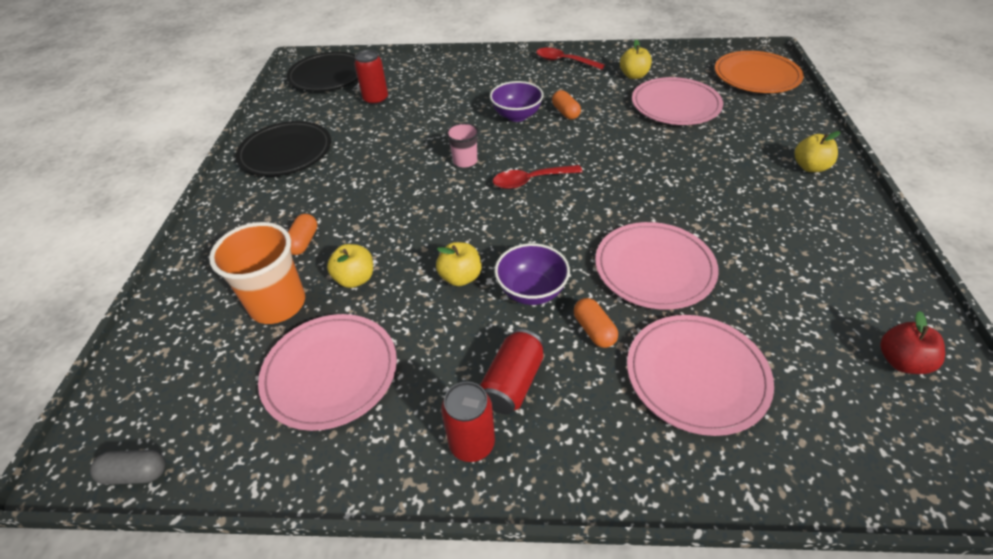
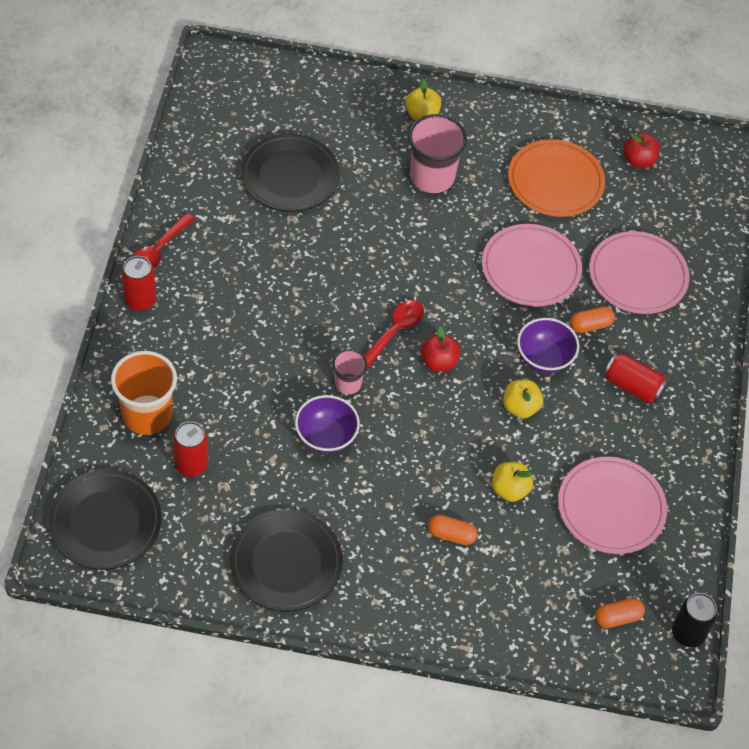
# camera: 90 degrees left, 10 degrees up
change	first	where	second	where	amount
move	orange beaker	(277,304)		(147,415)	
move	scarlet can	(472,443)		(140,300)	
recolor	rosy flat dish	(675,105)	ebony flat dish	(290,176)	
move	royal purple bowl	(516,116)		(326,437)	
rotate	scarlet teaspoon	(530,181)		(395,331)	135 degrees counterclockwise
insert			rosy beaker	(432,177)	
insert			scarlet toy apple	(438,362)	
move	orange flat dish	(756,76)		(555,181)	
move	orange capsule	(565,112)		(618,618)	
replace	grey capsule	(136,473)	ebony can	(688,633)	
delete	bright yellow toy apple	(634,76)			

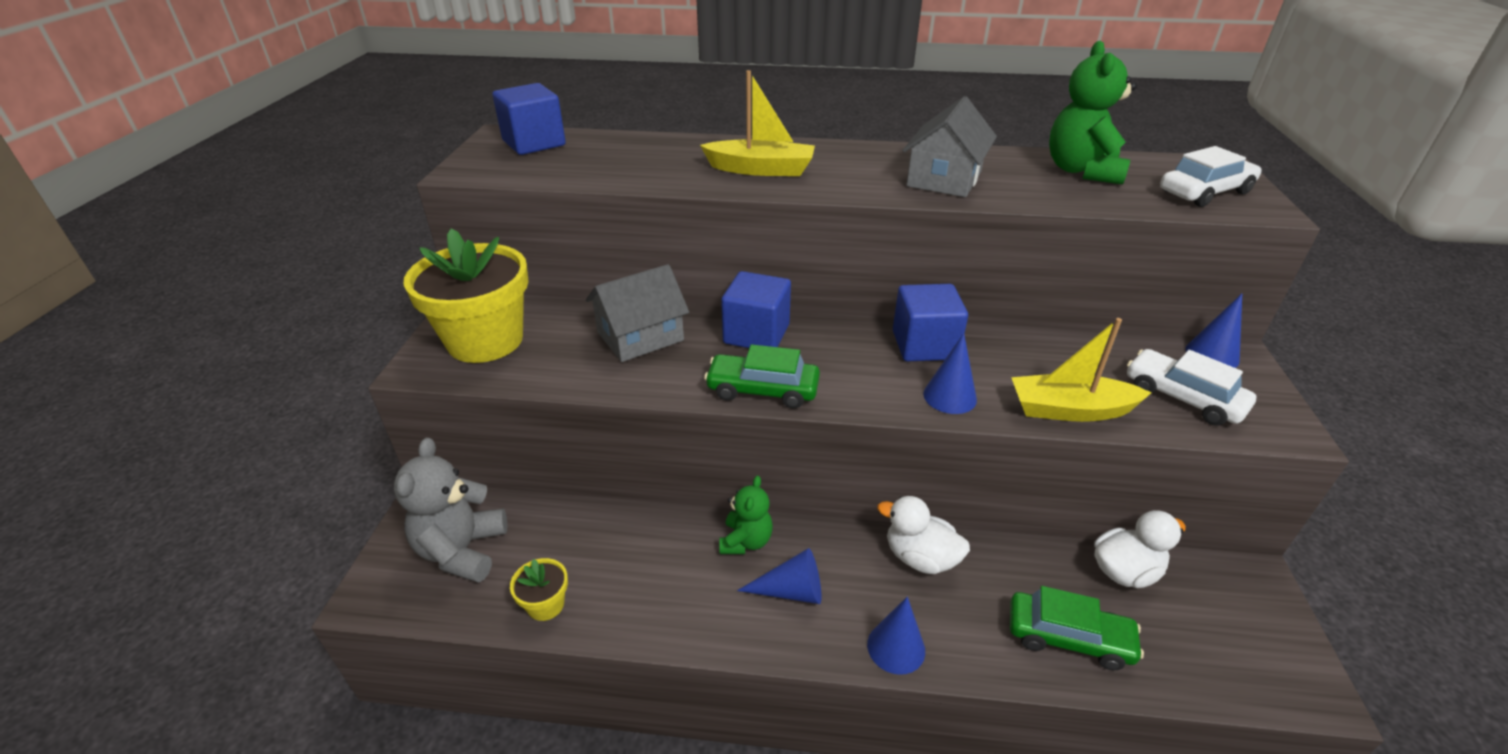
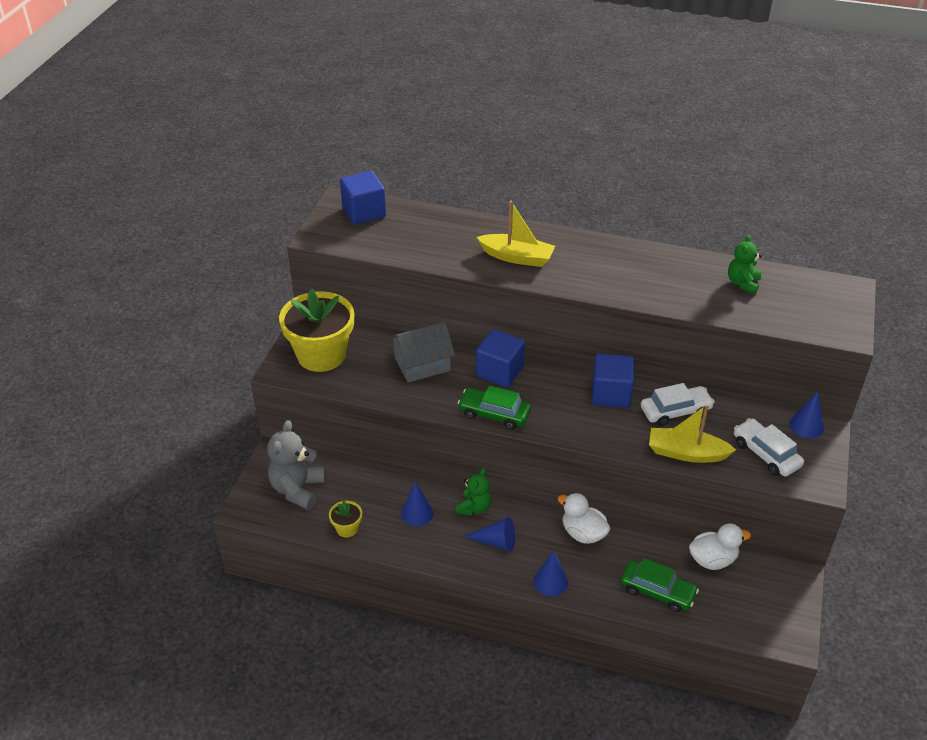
# camera: 10 degrees right, 5 degrees up
change	first	where	second	where	amount
move	royal blue solid cone	(949,396)		(417,513)	
move	snow-white automobile	(1205,192)		(675,411)	
resize	emerald stuffed bear	(1082,171)		(742,283)	x0.62
delete	grey house	(944,179)			

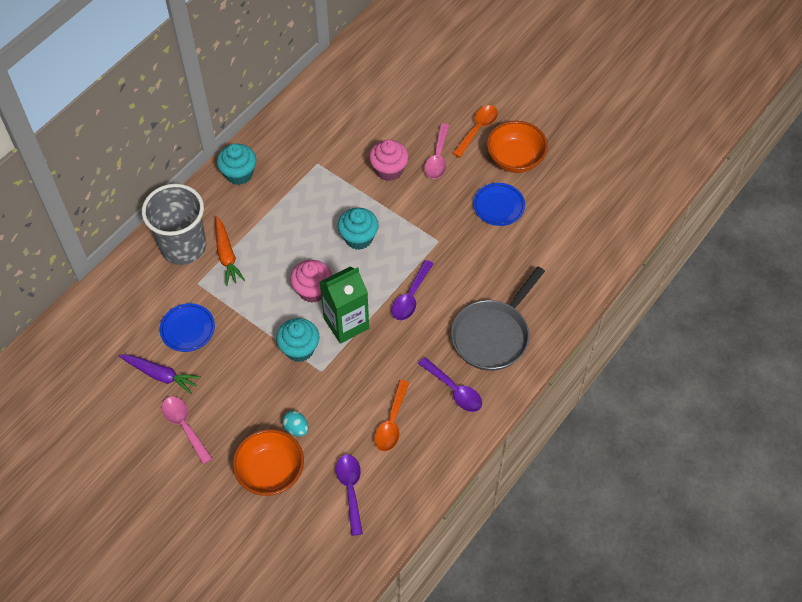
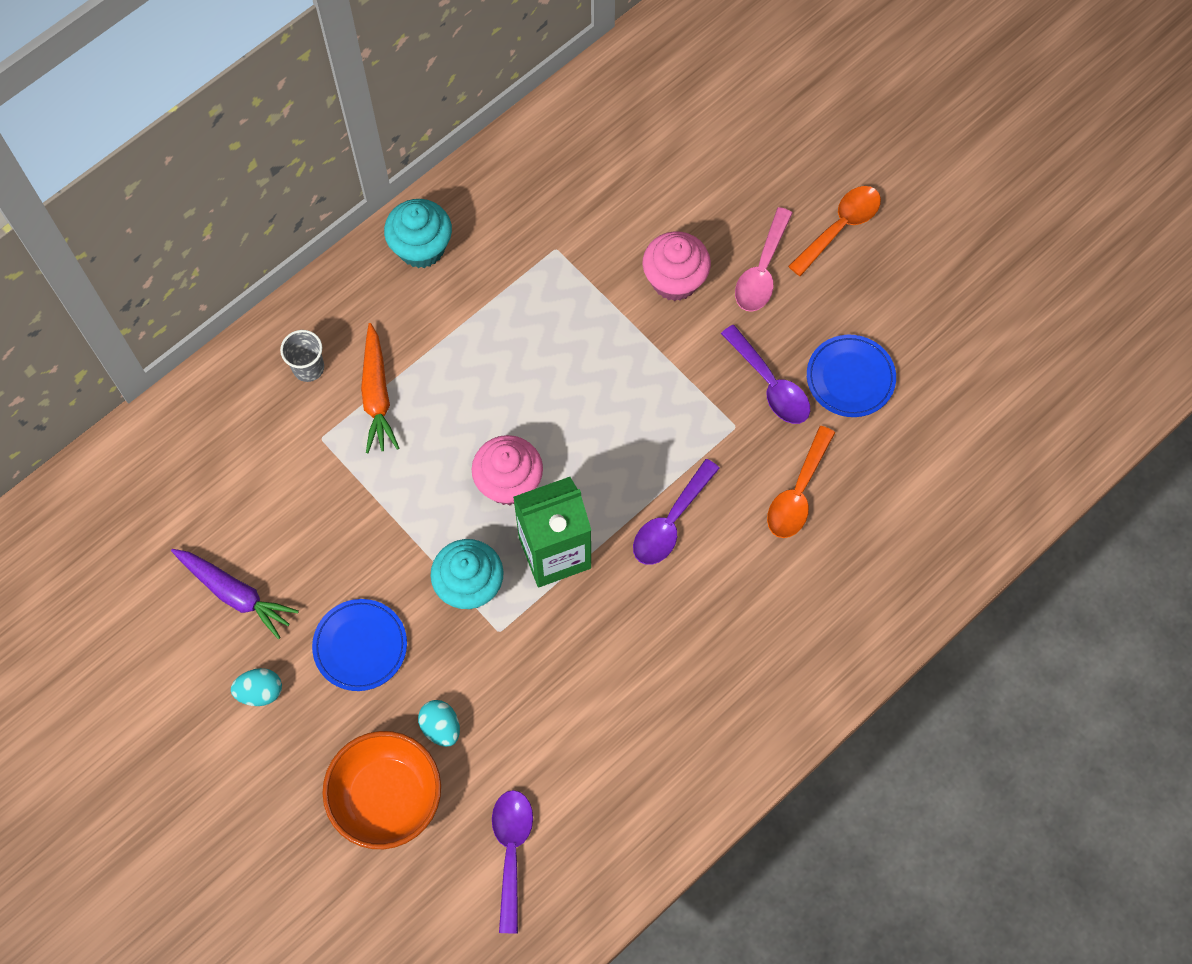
# camera: 10 degrees right, 10 degrees up
change	first	where	second	where	amount
replace	rosy teaspoon	(184,426)	aqua egg	(260,691)	
resize	grey beaker	(183,247)		(308,368)	x0.41
move	royal blue flat dish	(187,329)		(360,646)	
move	royal purple teaspoon	(454,390)		(770,384)	
move	orange teaspoon	(391,423)		(798,493)	
delete	aqua fairy cake	(358,238)			
delete	grey frying pan	(493,335)			
delete	orange bowl	(515,159)			

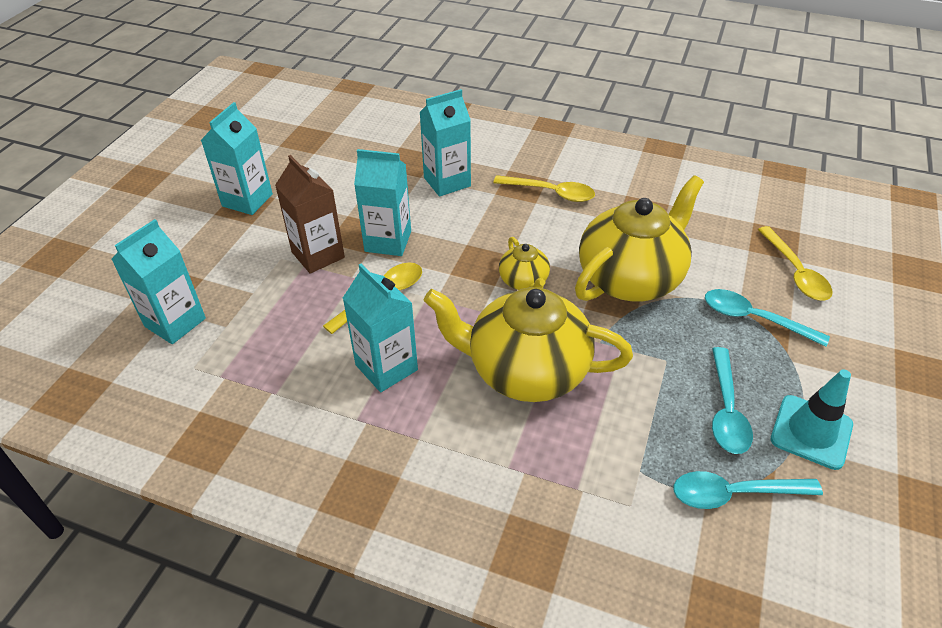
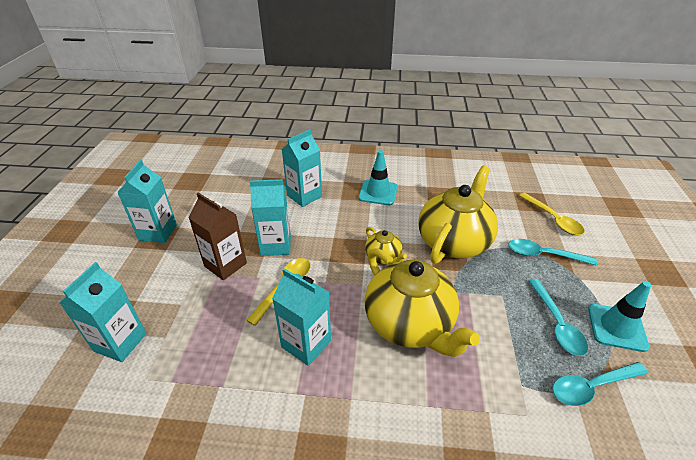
# camera: 15 degrees left, 5 degrees down
change	first	where	second	where	amount
replace	bright yellow teaspoon	(551,193)	aqua road cone	(378,192)	
rotate	bright yellow teapot	(525,370)		(410,324)	120 degrees counterclockwise

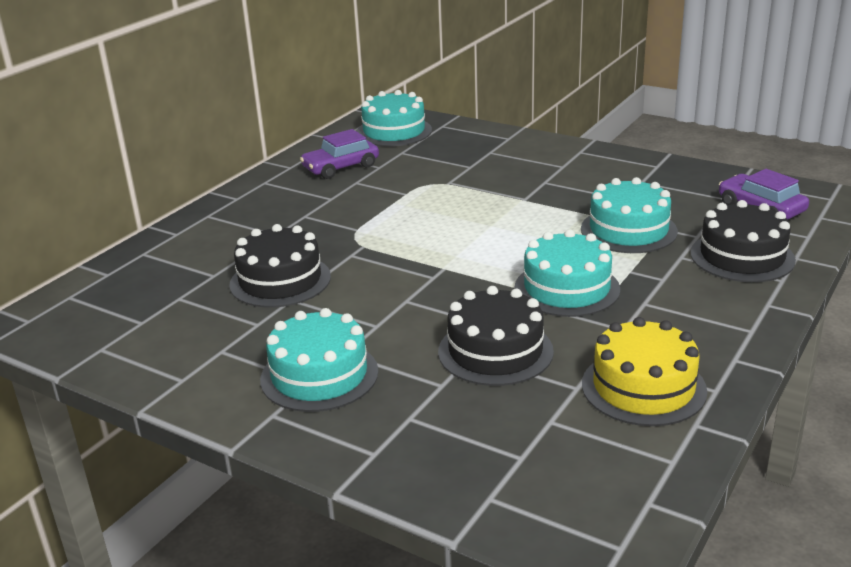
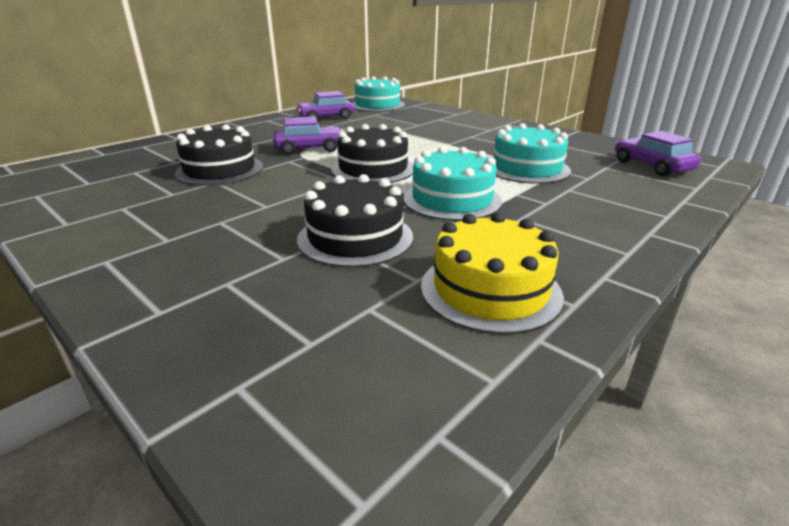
# camera: 10 degrees right, 0 degrees up
change	first	where	second	where	amount
insert			royal purple automobile	(309,148)	
move	ebony layer cake	(742,256)		(373,169)	
delete	aqua layer cake	(319,375)			

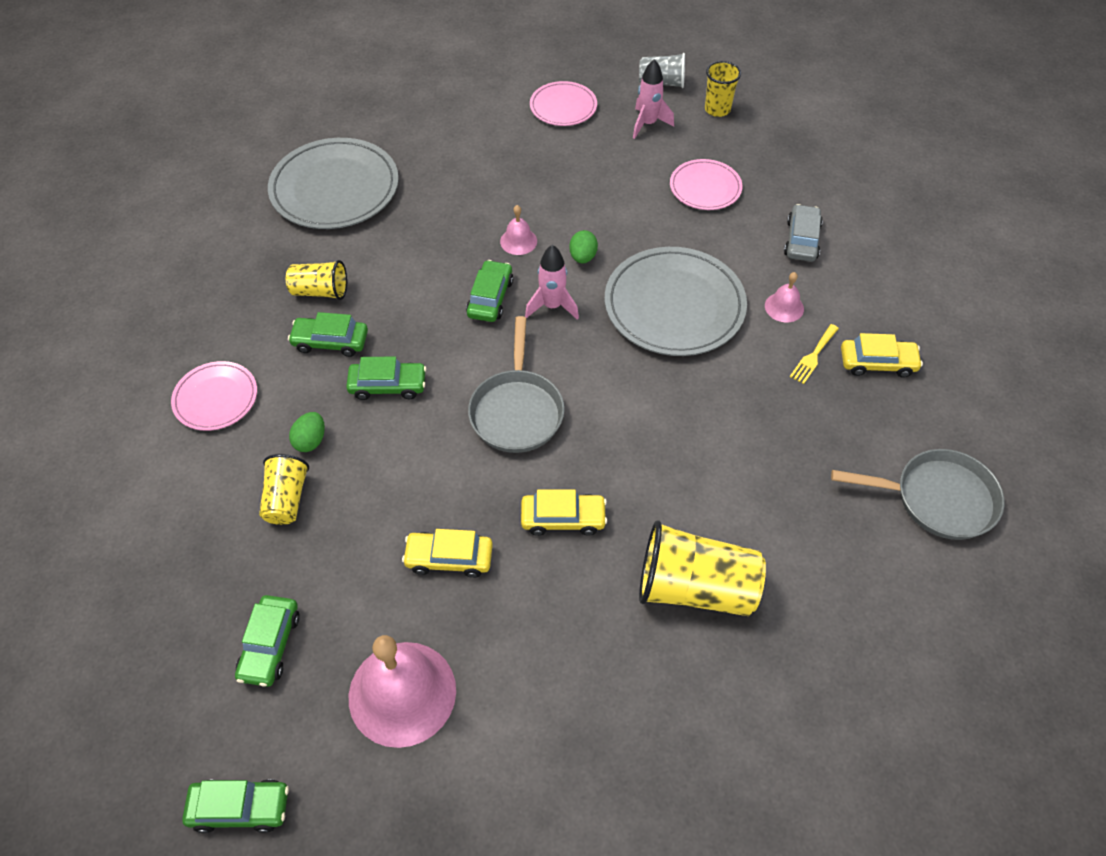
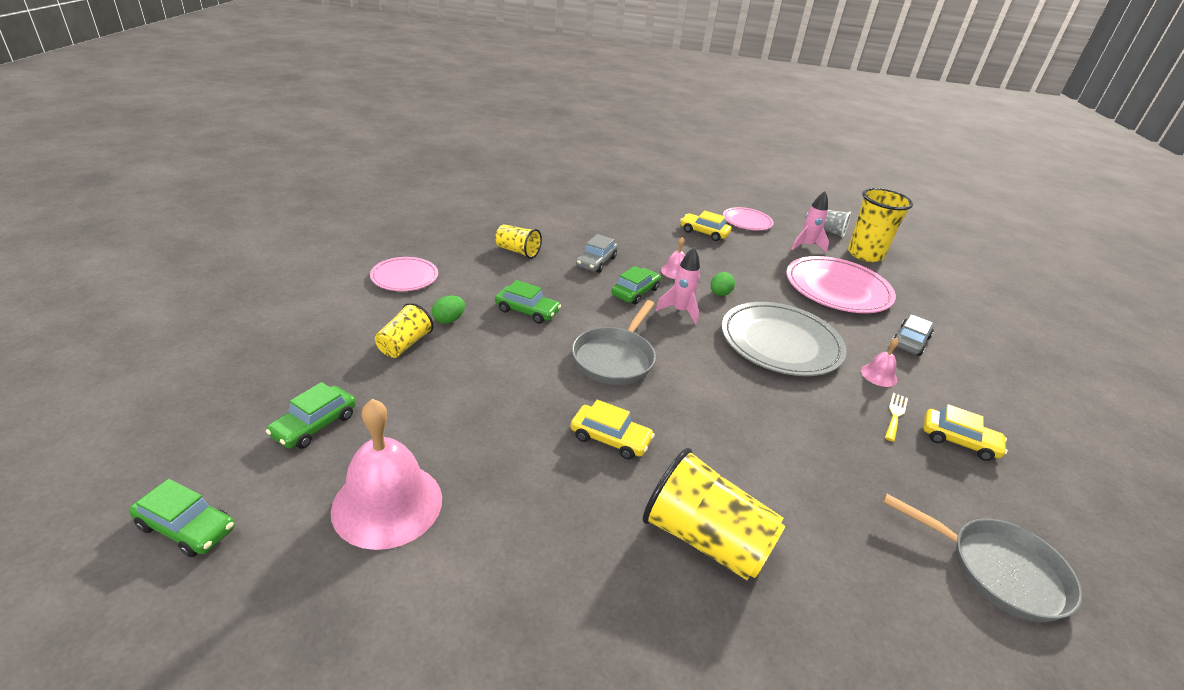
# camera: 20 degrees right, 20 degrees down
change	first	where	second	where	amount
insert			grey automobile	(596,262)	
move	bright yellow automobile	(449,558)		(704,232)	
resize	rosy flat dish	(705,188)		(837,289)	x1.79
resize	bright yellow beaker	(717,109)		(865,254)	x1.73
rotate	bright yellow table fork	(813,356)		(895,415)	150 degrees clockwise
delete	grey flat dish	(335,188)			
delete	emerald automobile	(330,341)			

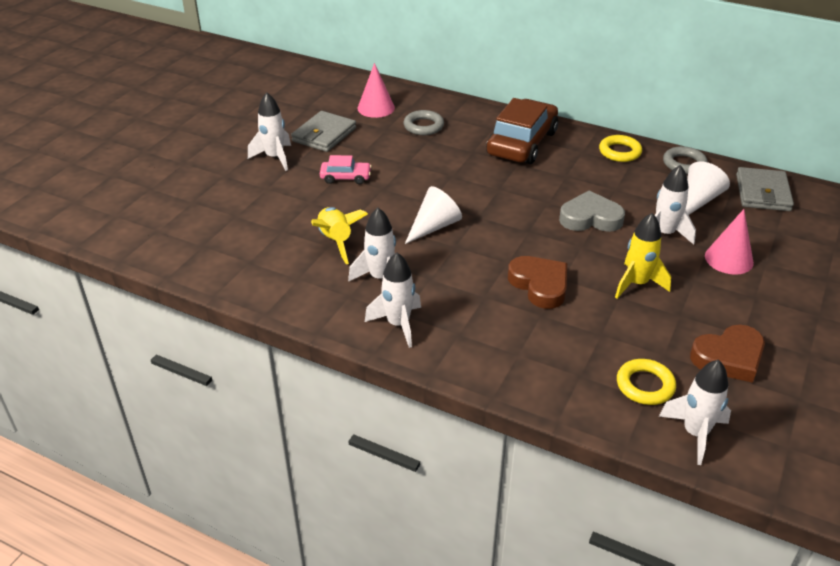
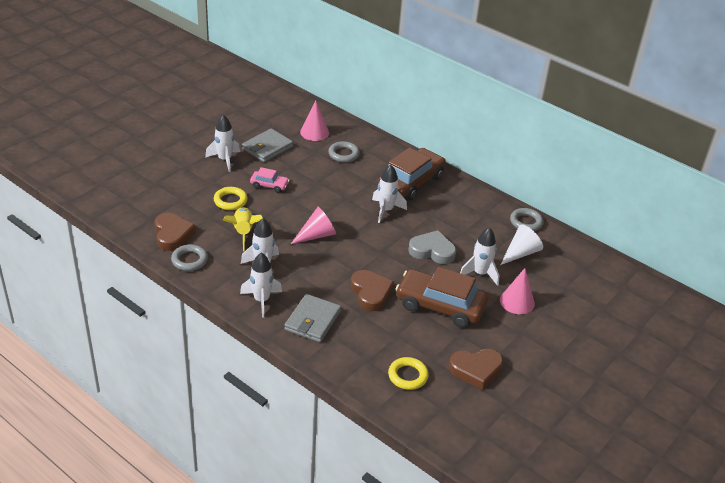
# camera: 10 degrees right, 0 degrees up
change	first	where	second	where	amount
insert			brown heart shape	(172,234)	
insert			grey torus	(189,260)	
move	bright yellow torus	(619,152)		(230,201)	
move	grey card wallet	(762,193)		(312,320)	
recolor	snow-white solid cone	(434,226)	rosy solid cone	(316,235)	
move	snow-white toy rocket	(695,433)		(386,210)	
replace	bright yellow toy rocket	(637,284)	brown automobile	(440,306)	

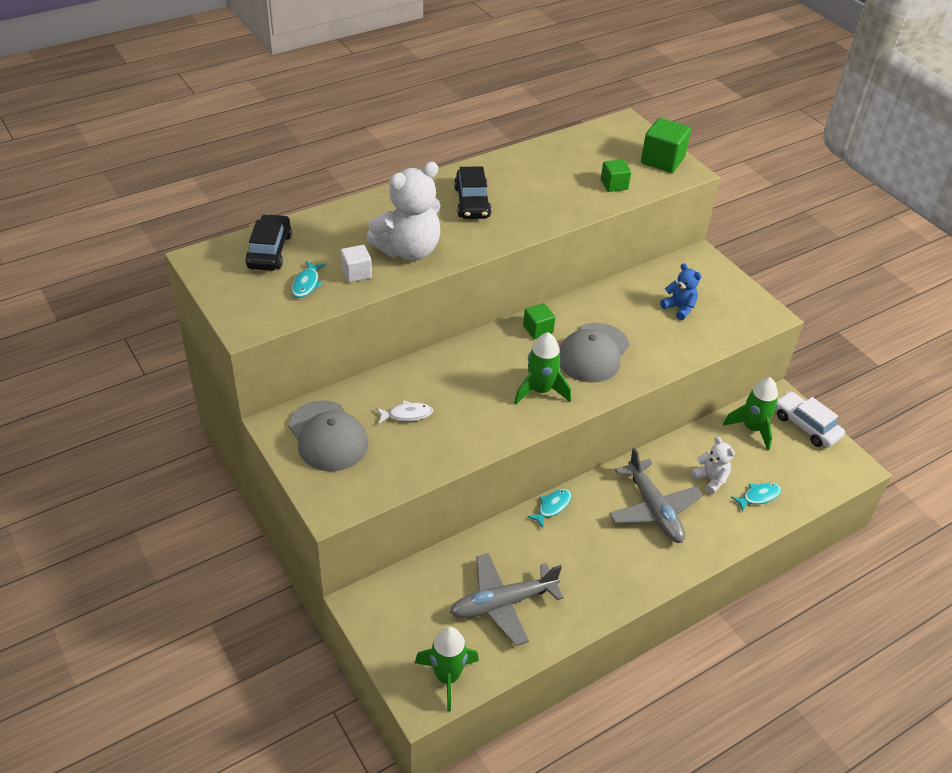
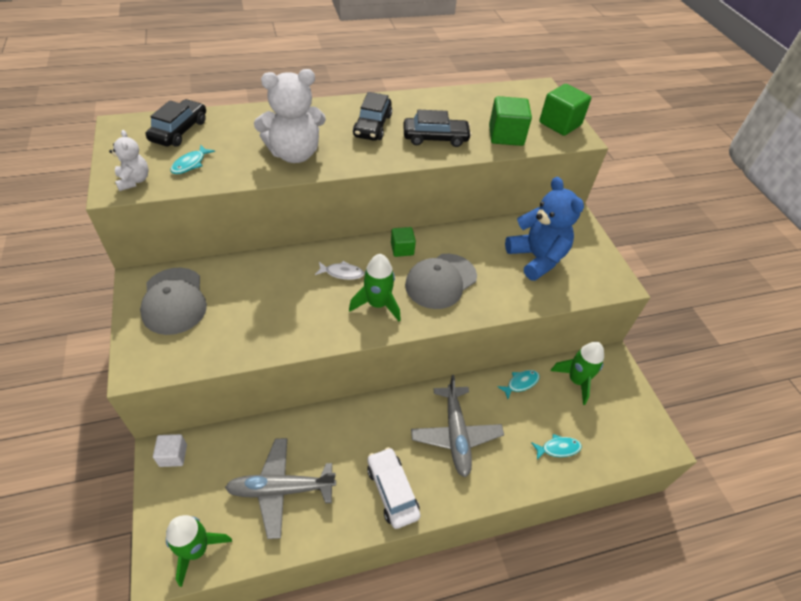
# camera: 15 degrees right, 5 degrees up
change	first	where	second	where	amount
move	snow-white stuffed bear	(710,479)		(134,181)	
move	snow-white block	(356,273)		(173,455)	
move	snow-white fish	(407,414)		(342,273)	
move	snow-white automobile	(806,426)		(392,491)	
insert			ebony automobile	(435,138)	
resize	emerald block	(614,185)		(506,135)	x1.63
move	aqua fish	(552,507)		(520,383)	
resize	royal blue stuffed bear	(679,308)		(536,258)	x1.93

